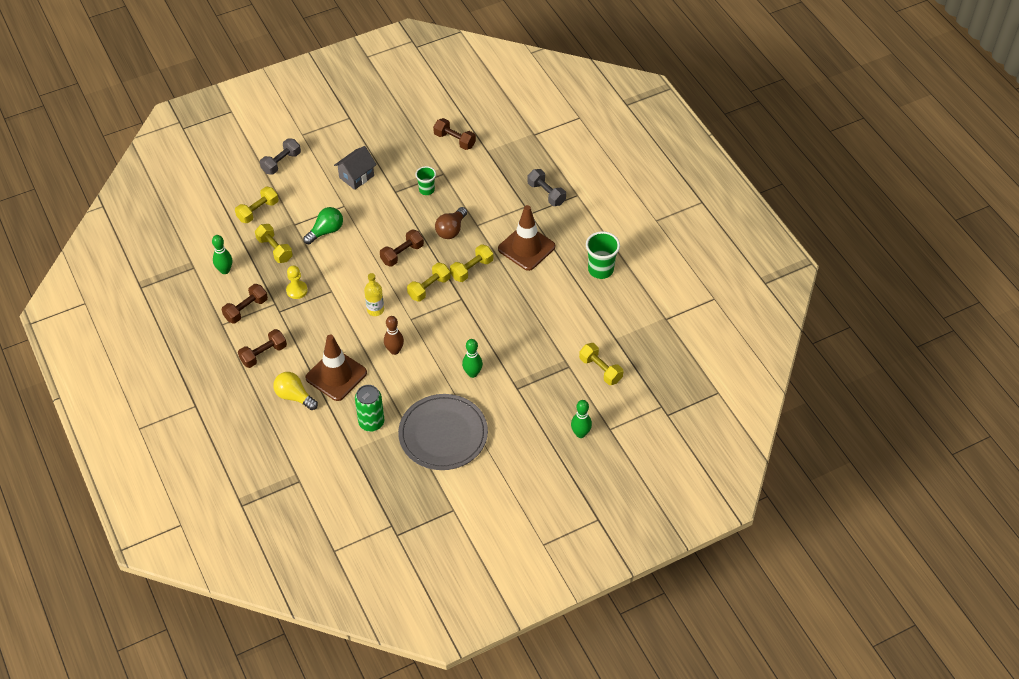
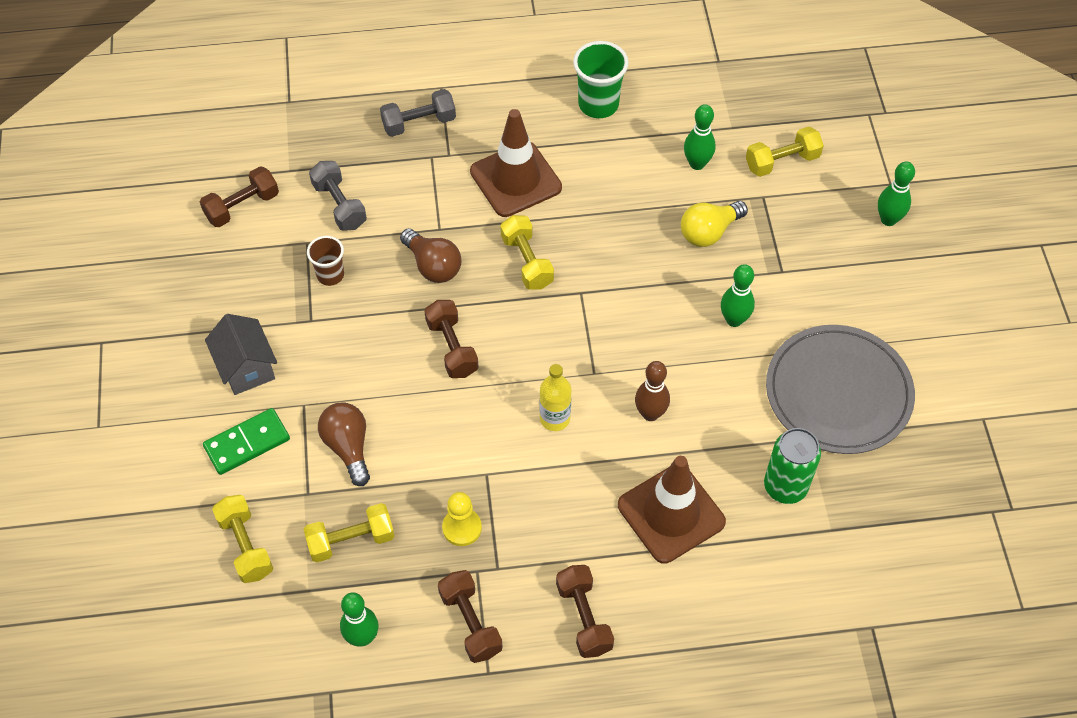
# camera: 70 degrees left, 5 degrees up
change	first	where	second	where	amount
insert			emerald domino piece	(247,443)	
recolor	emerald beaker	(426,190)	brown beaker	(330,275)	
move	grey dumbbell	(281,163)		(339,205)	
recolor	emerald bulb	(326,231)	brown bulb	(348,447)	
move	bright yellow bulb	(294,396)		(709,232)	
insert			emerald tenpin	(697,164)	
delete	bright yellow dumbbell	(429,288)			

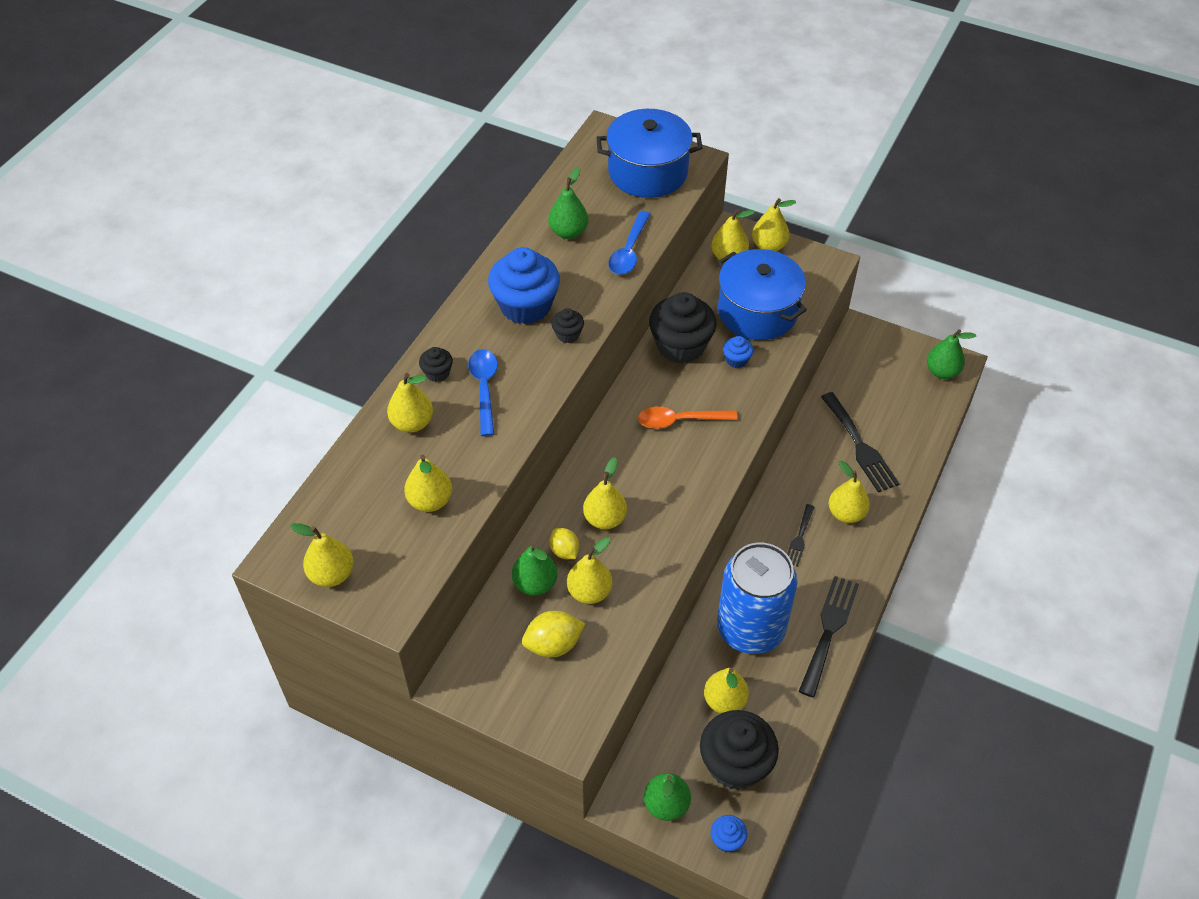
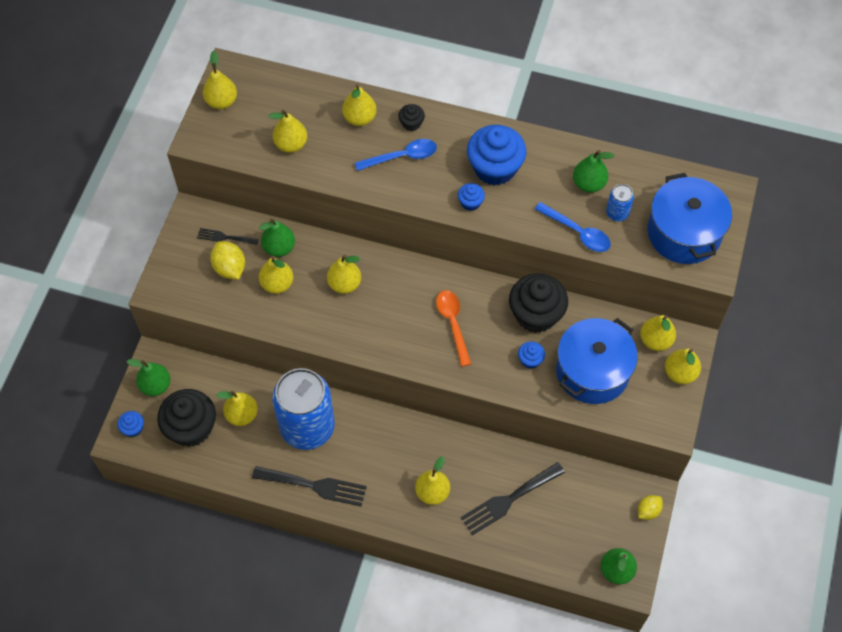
# camera: 80 degrees right, 10 degrees up
change	first	where	second	where	amount
move	ebony table fork	(799,538)		(225,237)	
recolor	ebony fairy cake	(568,334)	royal blue fairy cake	(470,202)	
rotate	royal blue teaspoon	(629,251)		(577,232)	150 degrees counterclockwise
insert			royal blue can	(617,213)	
move	bright yellow citrus fruit	(564,551)		(648,511)	

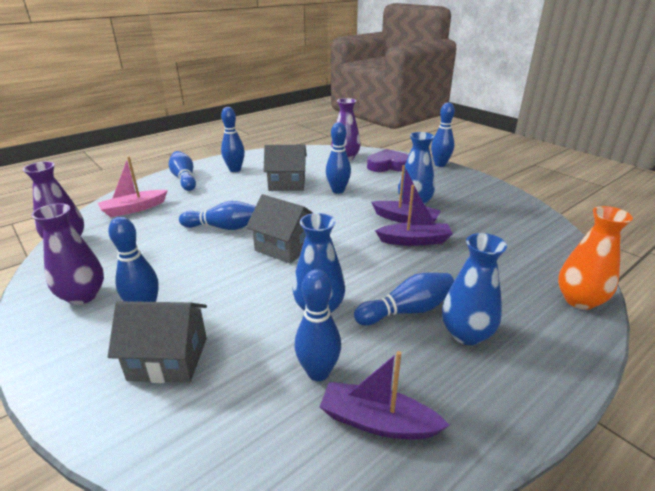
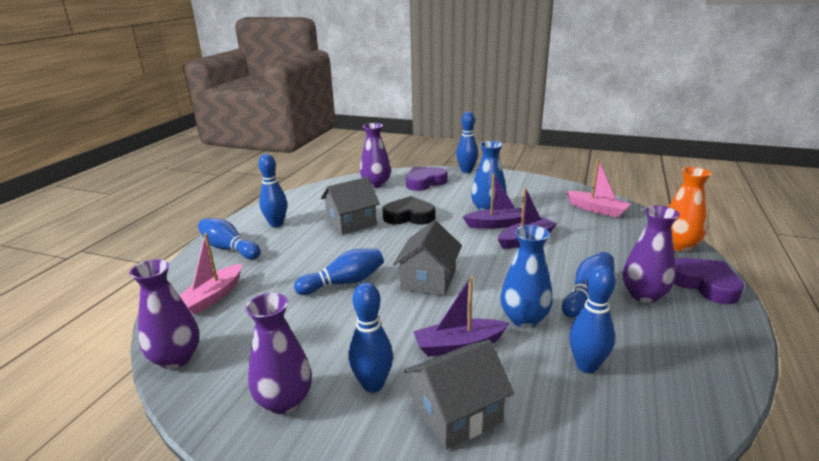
# camera: 30 degrees left, 5 degrees down
change	first	where	second	where	amount
replace	royal blue tenpin	(338,190)	ebony heart shape	(409,216)	
rotate	grey house	(285,247)		(428,280)	75 degrees counterclockwise
move	royal purple sailboat	(377,422)		(459,345)	
insert			rosy sailboat	(597,209)	
recolor	royal blue flower vase	(466,334)	royal purple flower vase	(644,295)	
insert			royal purple heart shape	(705,284)	

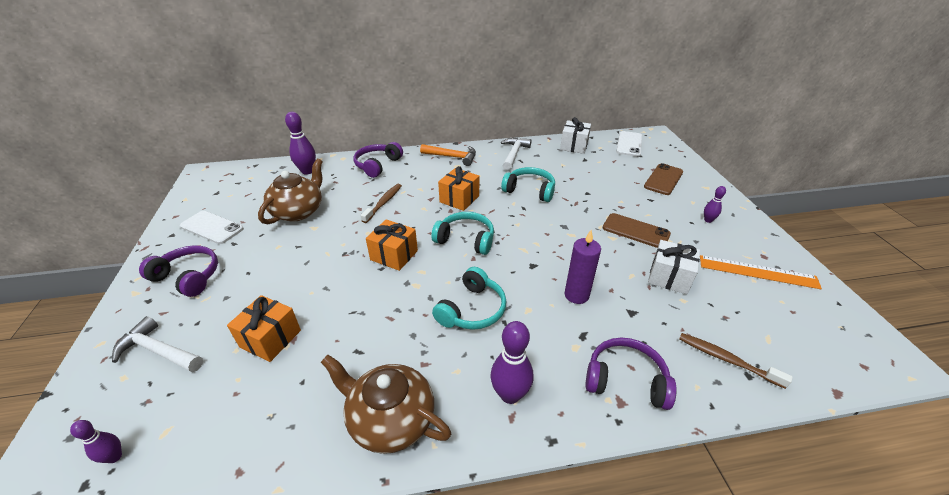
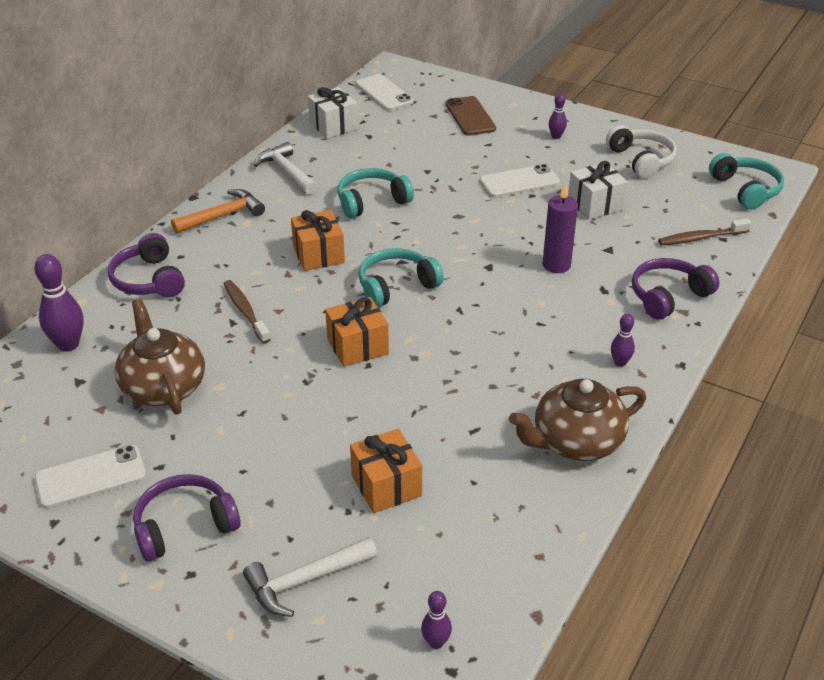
# camera: 50 degrees left, 0 degrees up
change	first	where	second	where	amount
recolor	brown phone	(635,231)	snow-white phone	(519,182)	
replace	orange ruler	(757,272)	snow-white headphones	(641,160)	
resize	royal purple tenpin	(510,394)		(620,362)	x0.55
move	aqua headphones	(472,310)		(746,190)	

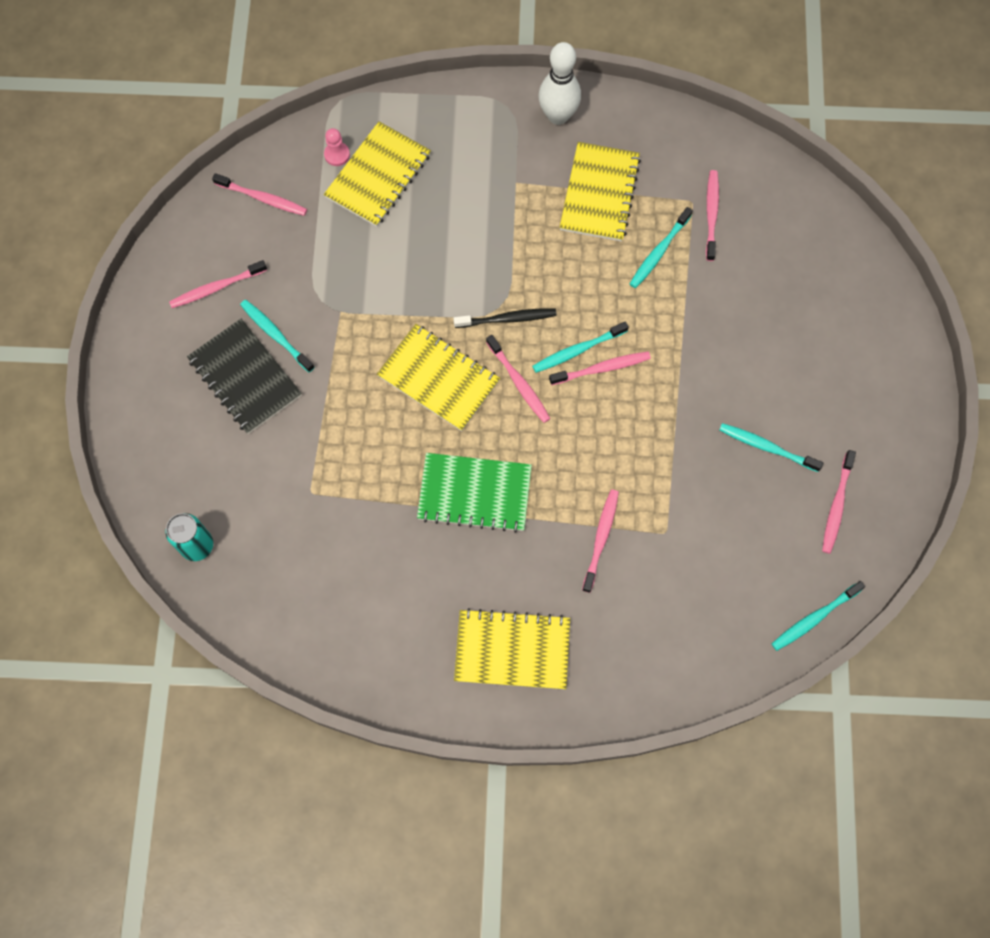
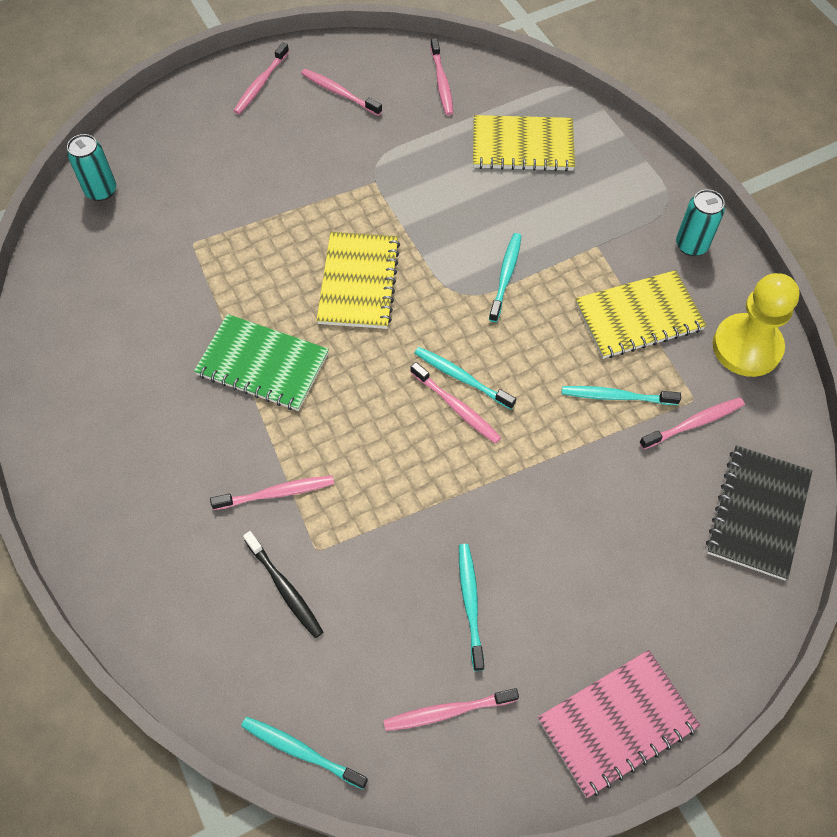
# camera: 60 degrees right, 10 degrees down
change	first	where	second	where	amount
rotate	emerald notepad	(474,493)		(263,364)	45 degrees counterclockwise
move	rosy dental brush	(519,383)		(260,84)	
move	ebony dental brush	(507,319)		(285,588)	
move	aqua dental brush	(275,335)		(505,276)	
insert			rosy notepad	(617,723)	
replace	snow-white tenpin	(558,116)	aqua can	(691,245)	
move	ebony notepad	(245,377)		(758,513)	
insert			bright yellow pawn	(747,347)	
delete	rosy pawn	(337,155)			
delete	bright yellow notepad	(512,650)			

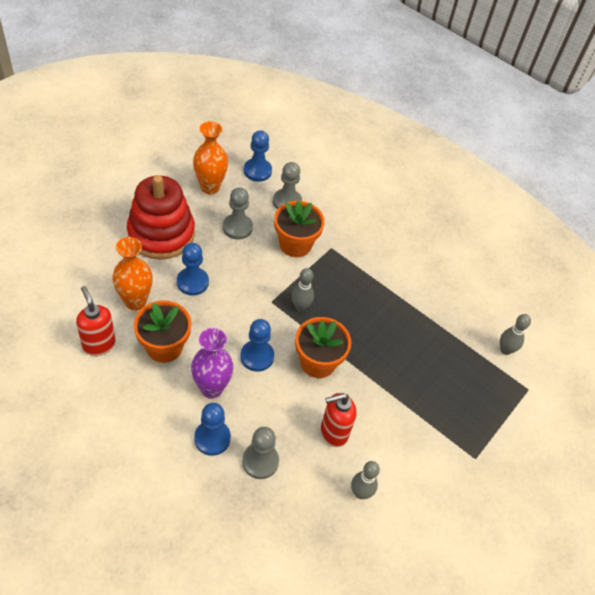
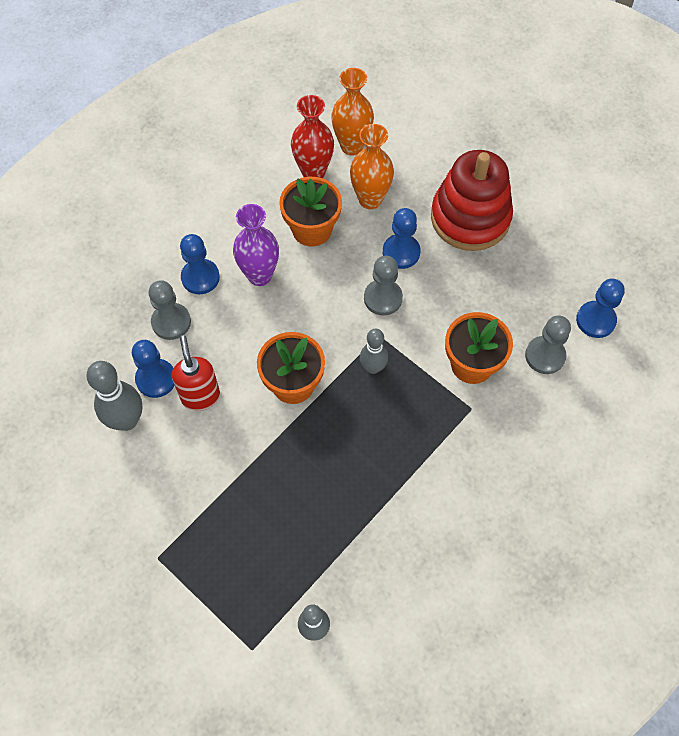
# camera: 100 degrees right, 10 degrees up
change	first	where	second	where	amount
resize	grey tenpin	(360,493)		(126,420)	x1.57
move	royal blue pawn	(257,356)		(156,379)	
replace	scarlet pump bottle	(99,344)	scarlet flower vase	(313,172)	
move	orange flower vase	(210,187)		(352,146)	
move	grey pawn	(237,227)		(383,298)	

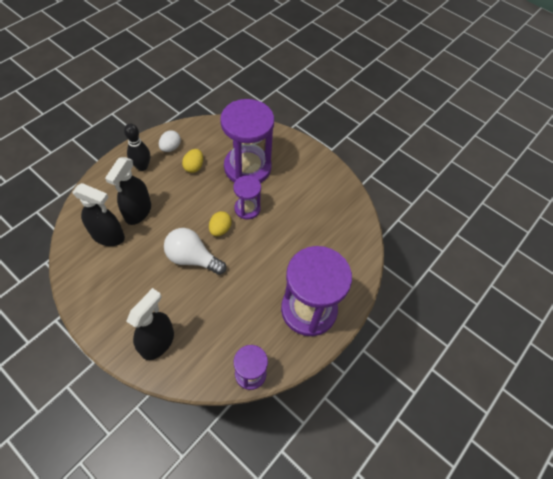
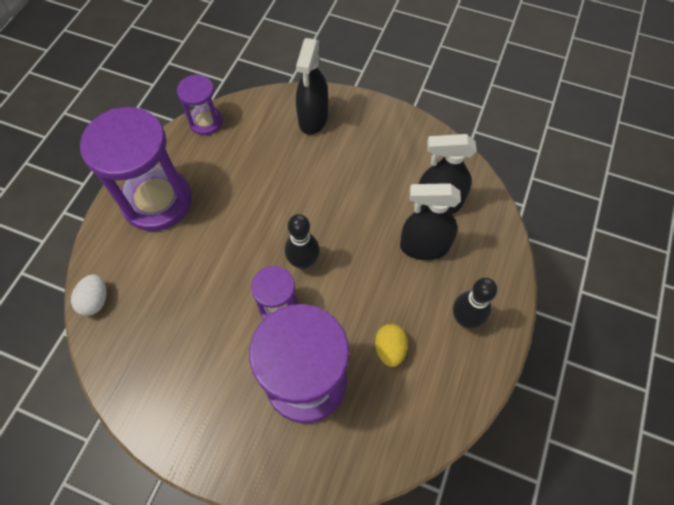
# camera: 165 degrees right, 5 degrees up
change	first	where	second	where	amount
move	snow-white egg	(170,148)		(95,300)	
replace	bright yellow egg	(220,229)	ebony tenpin	(303,262)	
rotate	ebony sprayer	(138,212)		(423,247)	90 degrees counterclockwise
delete	snow-white bulb	(192,258)			

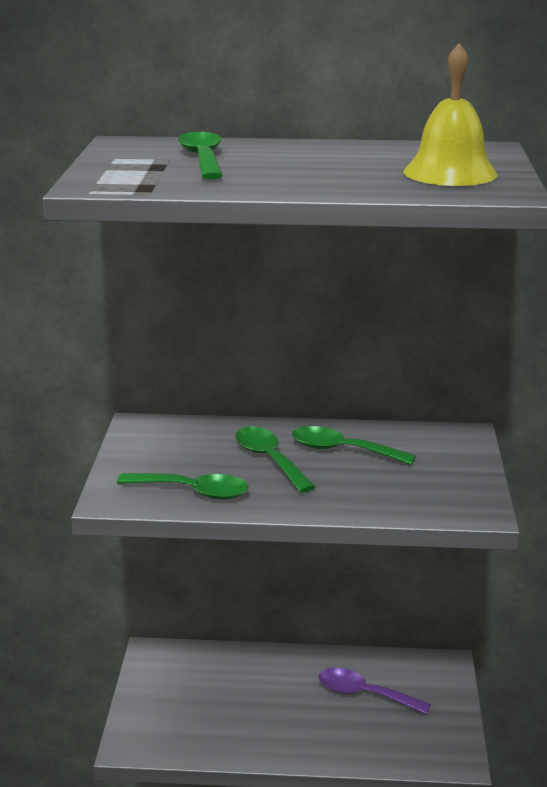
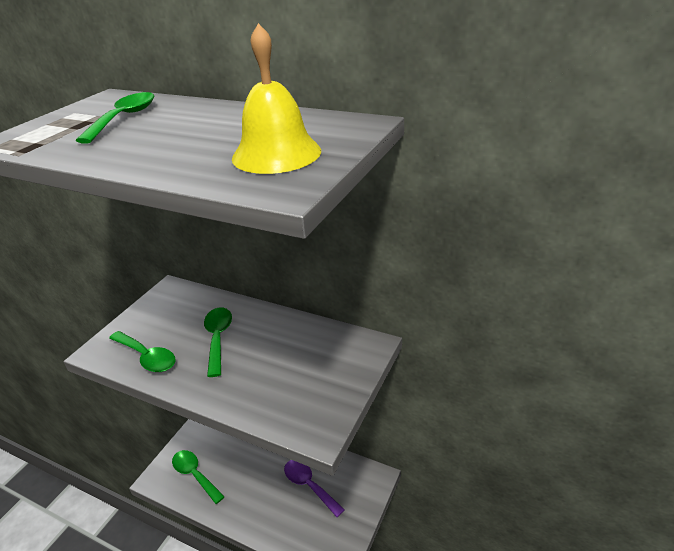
# camera: 25 degrees right, 10 degrees up
change	first	where	second	where	amount
move	emerald teaspoon	(342,450)		(195,474)	

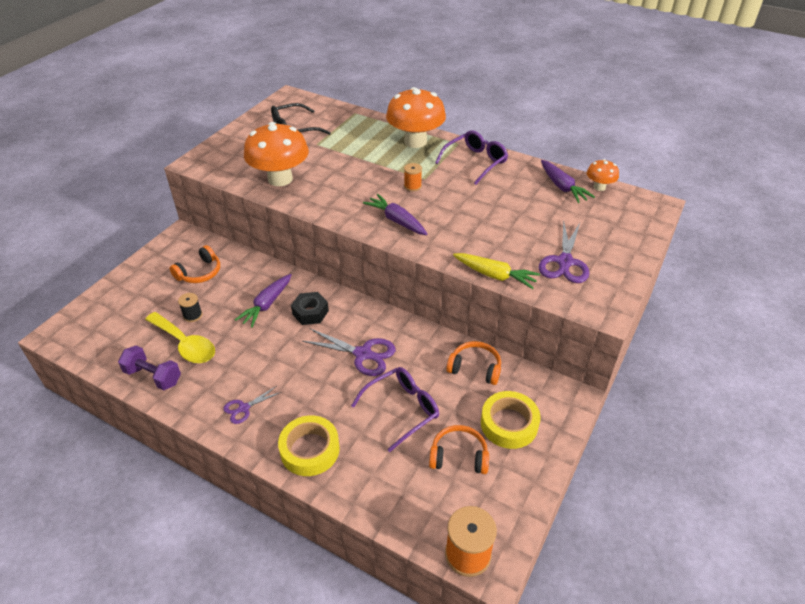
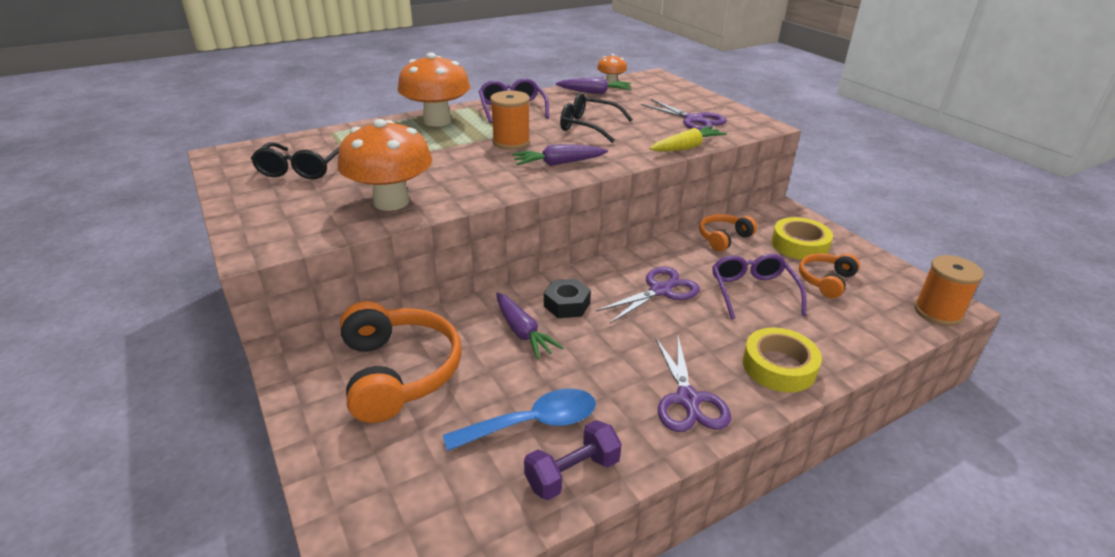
# camera: 60 degrees left, 10 degrees down
change	first	where	second	where	amount
resize	orange headphones	(199,273)		(399,372)	x1.84
recolor	bright yellow teaspoon	(185,344)	royal blue teaspoon	(533,423)	
resize	orange reel of thread	(412,186)		(511,142)	x1.82
insert			ebony glasses	(588,126)	
resize	royal purple pair of scissors	(244,408)		(688,399)	x1.75
delete	ebony reel of thread	(193,315)			

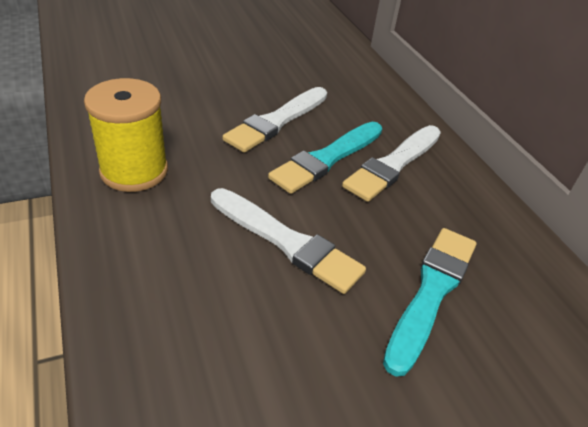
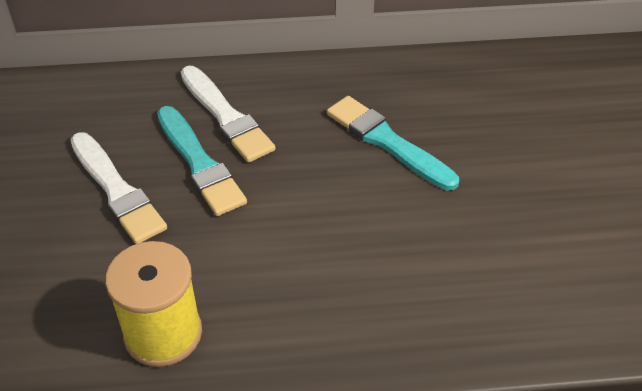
# camera: 70 degrees left, 5 degrees up
change	first	where	second	where	amount
delete	snow-white brush	(287,241)			

